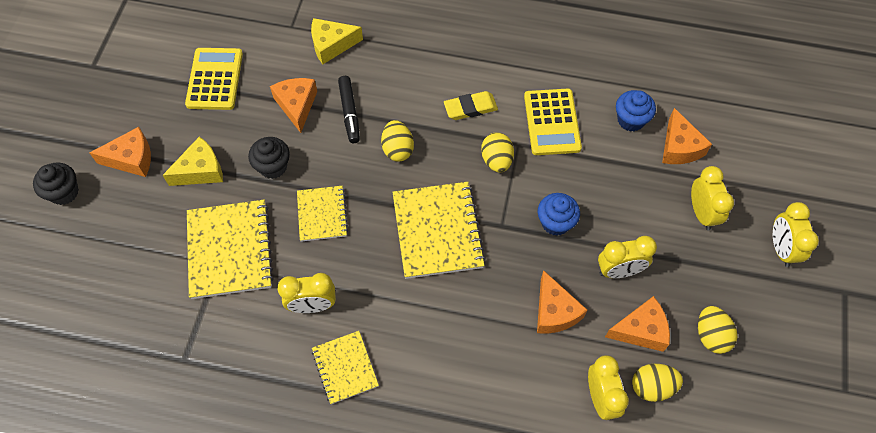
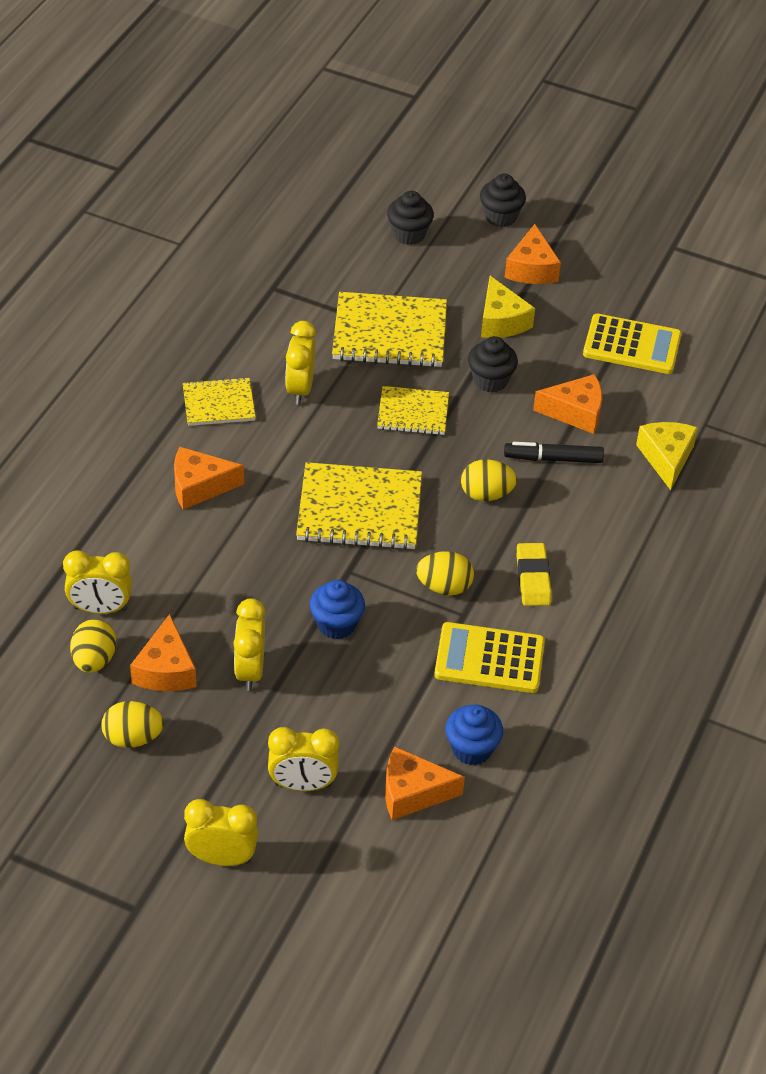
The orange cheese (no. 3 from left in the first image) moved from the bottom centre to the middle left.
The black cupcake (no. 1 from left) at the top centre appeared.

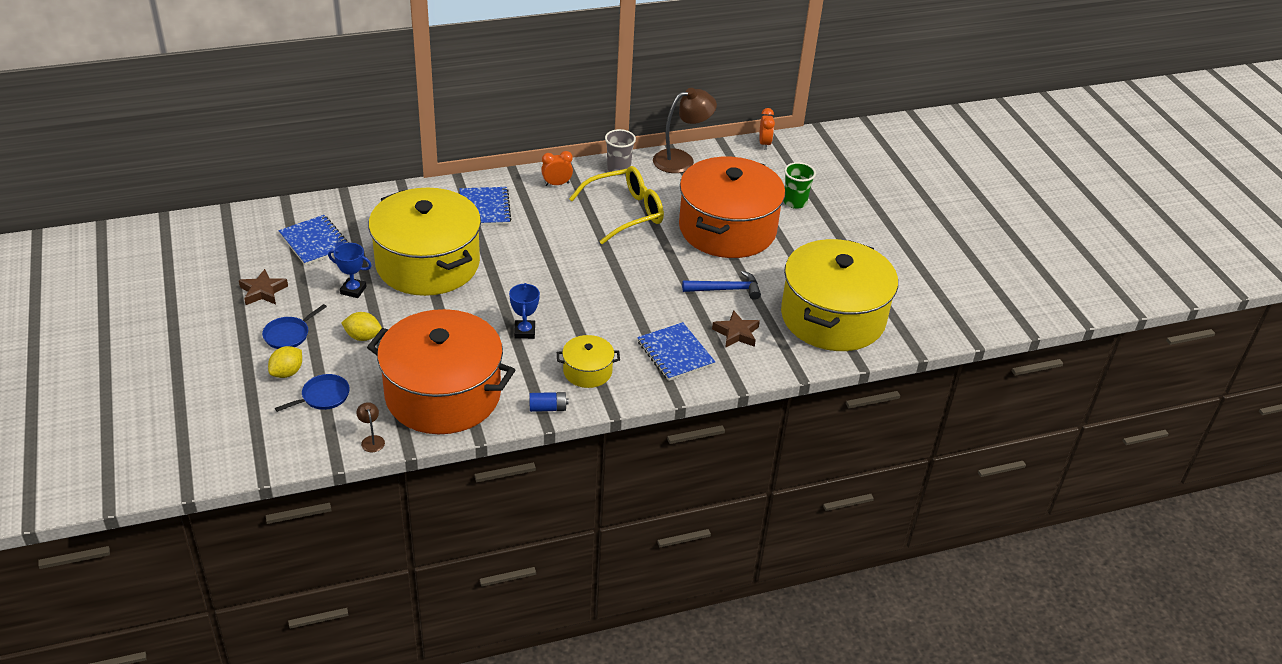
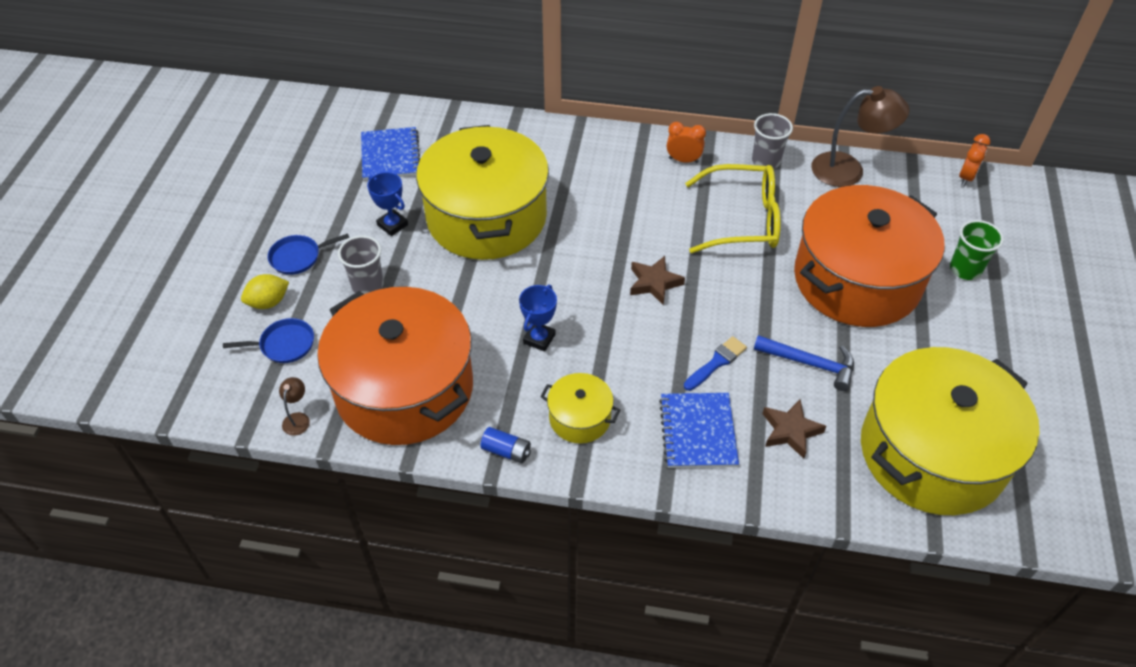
The yellow lemon (no. 2 from left) at the middle left was replaced by the grey cup (no. 1 from left) at the middle left.
The brown star (no. 1 from left) moved from the middle left to the centre.
The blue brush at the centre appeared.
The blue notebook (no. 2 from left) at the top centre disappeared.

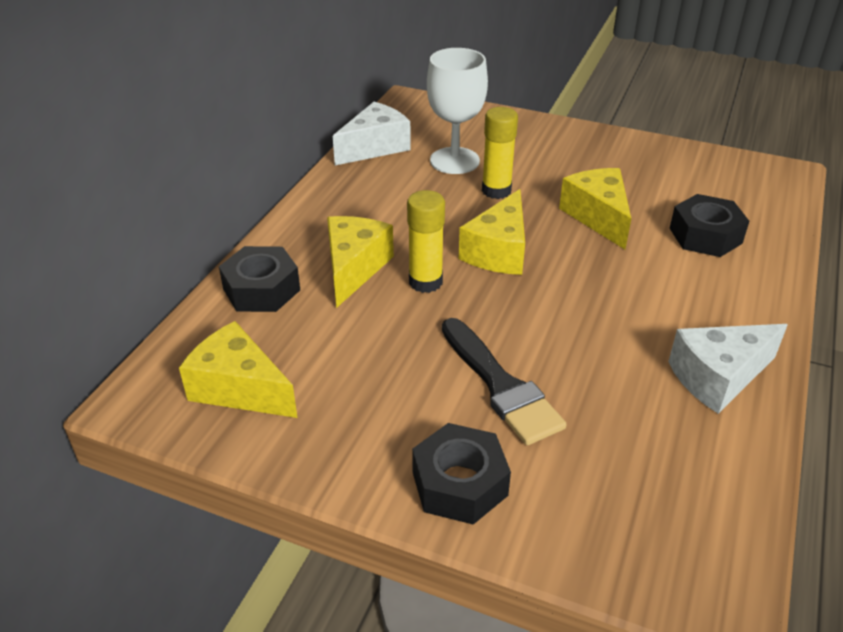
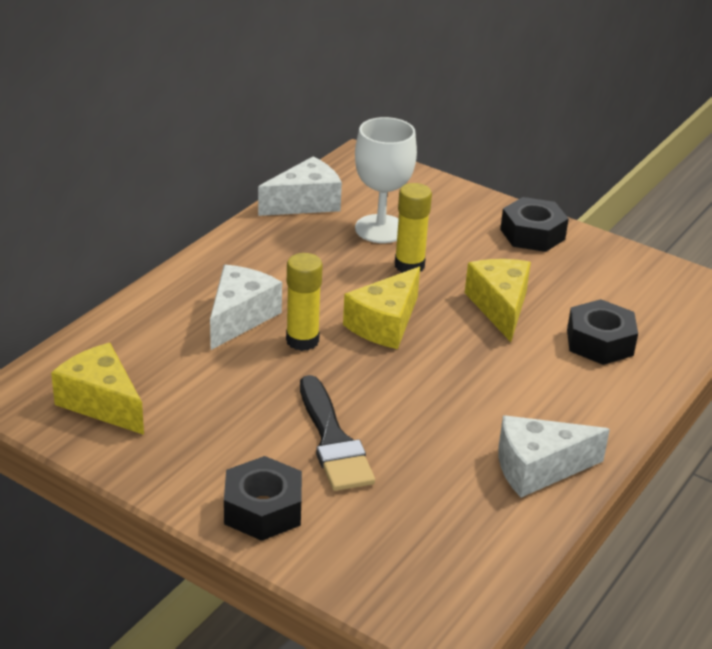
The yellow cheese (no. 2 from left) at the centre became the white cheese (no. 1 from left) at the centre.
The black nut (no. 1 from left in the first image) moved from the middle left to the middle right.

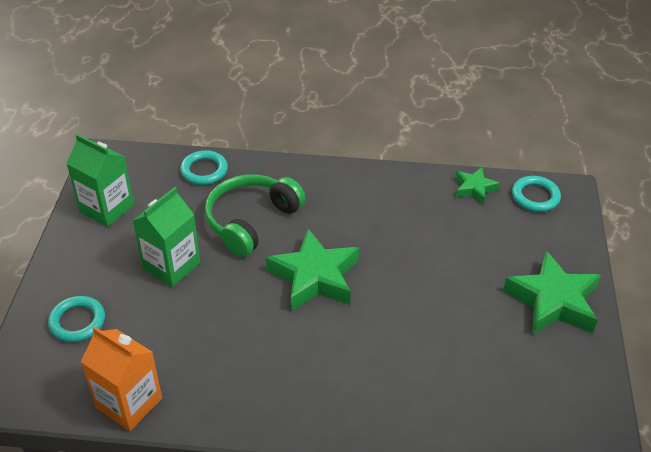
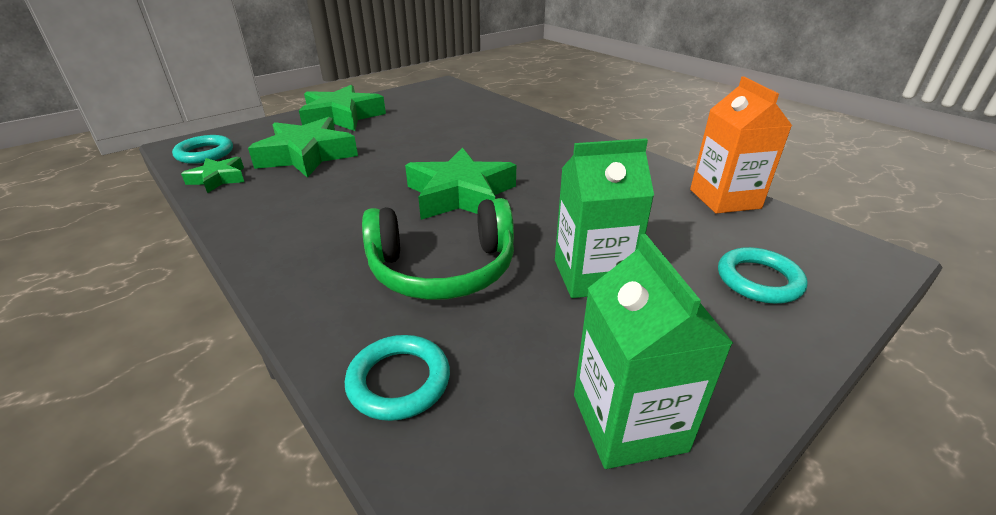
The green star (no. 2 from left) at the top left appeared.

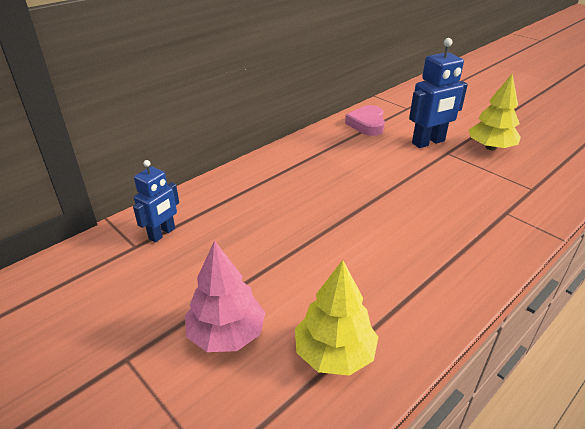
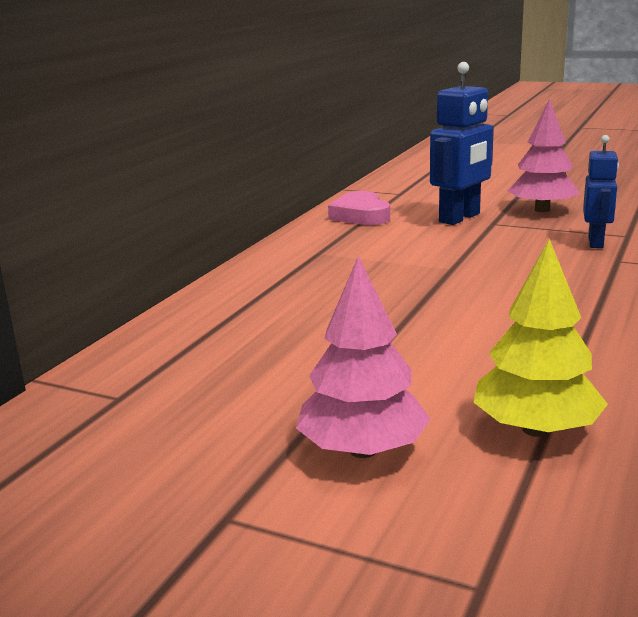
The yellow tree (no. 2 from left) at the top right became the pink tree (no. 2 from left) at the top right.
The blue robot (no. 1 from left in the first image) moved from the middle left to the top right.

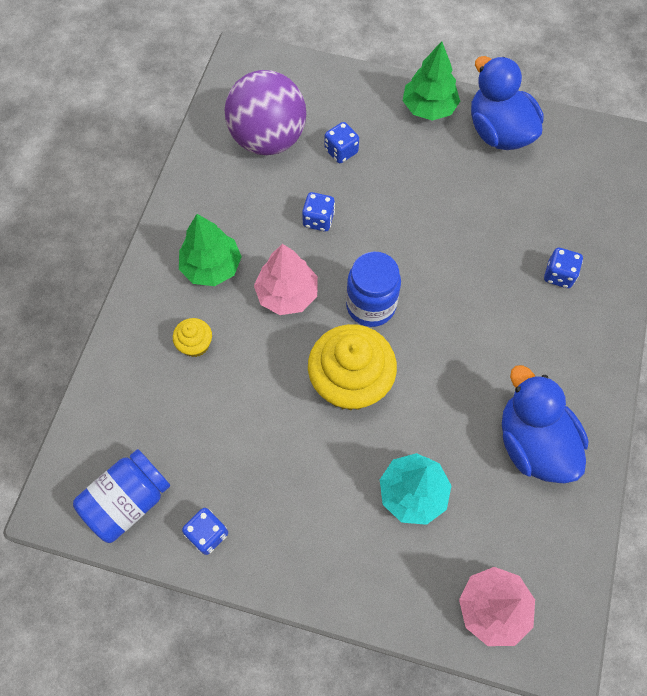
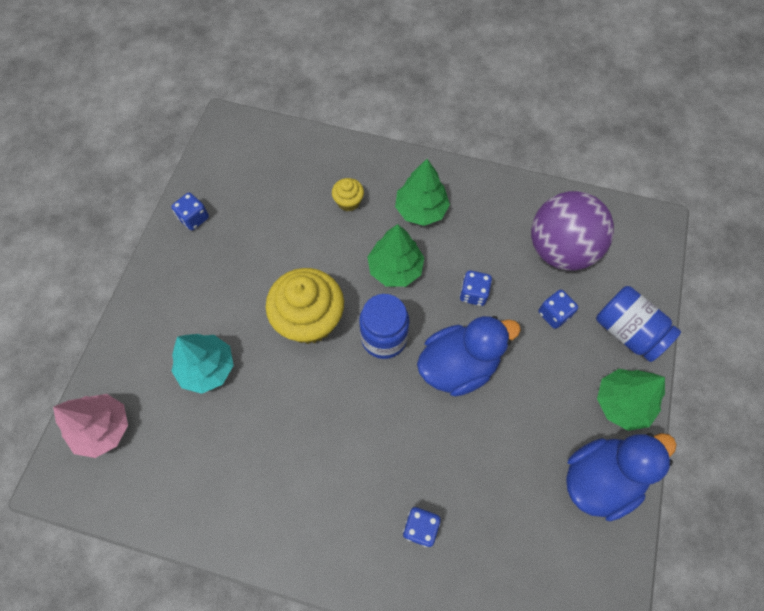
The pink tree (no. 1 from left) at the centre became the green tree (no. 1 from left) at the centre.
The blue duck (no. 2 from left in the first image) moved from the middle right to the centre.
The blue jar (no. 1 from left in the first image) moved from the bottom left to the middle right.

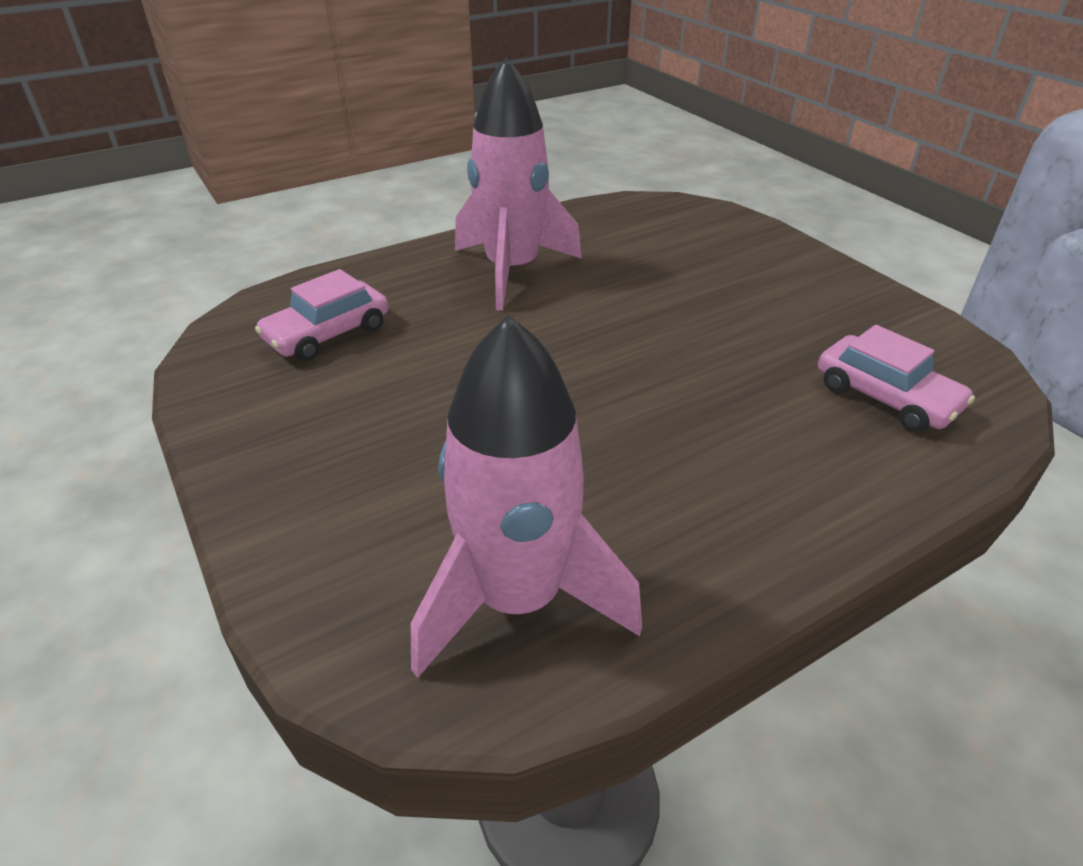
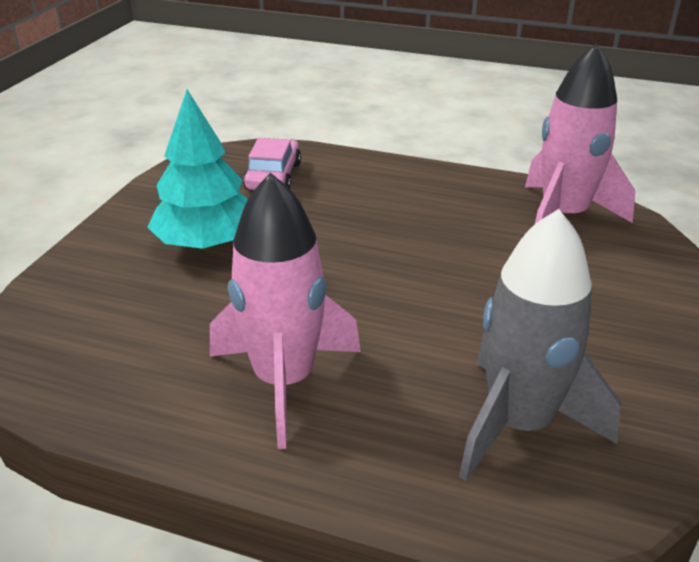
The turquoise tree at the top left appeared.
The pink car (no. 1 from left) at the middle left was replaced by the grey rocket at the middle right.

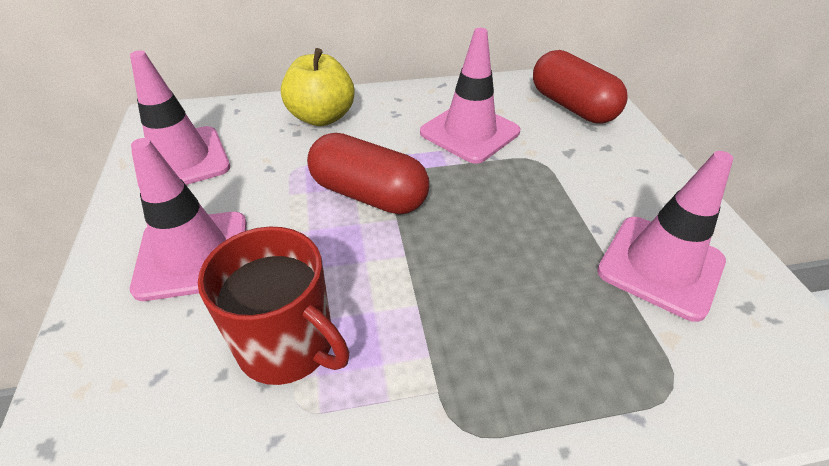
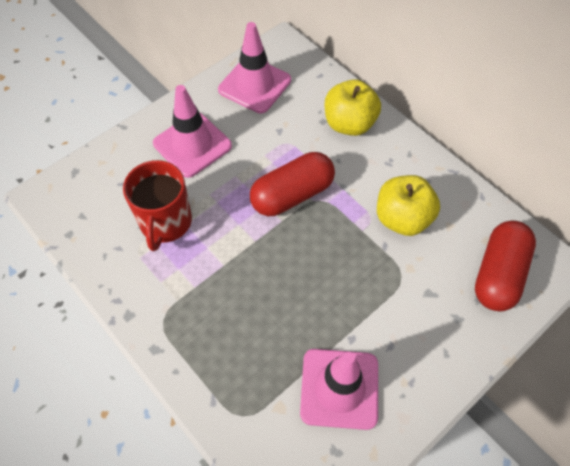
The red capsule (no. 1 from left) at the centre turned 60 degrees clockwise.
The pink traffic cone (no. 3 from left) at the top centre was replaced by the yellow apple (no. 2 from left) at the middle right.

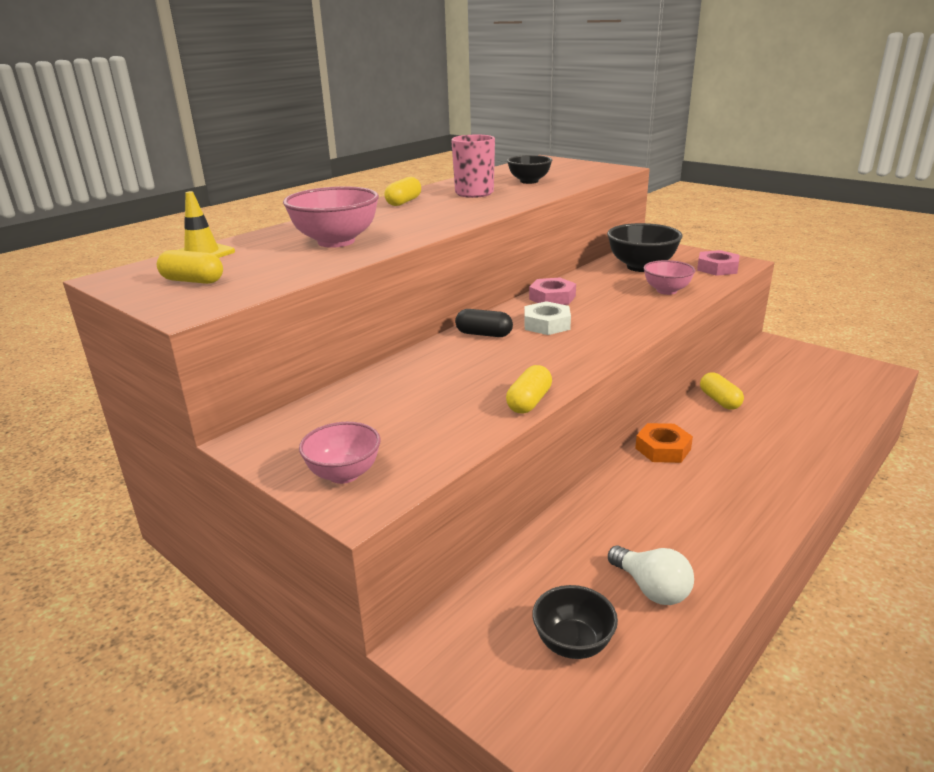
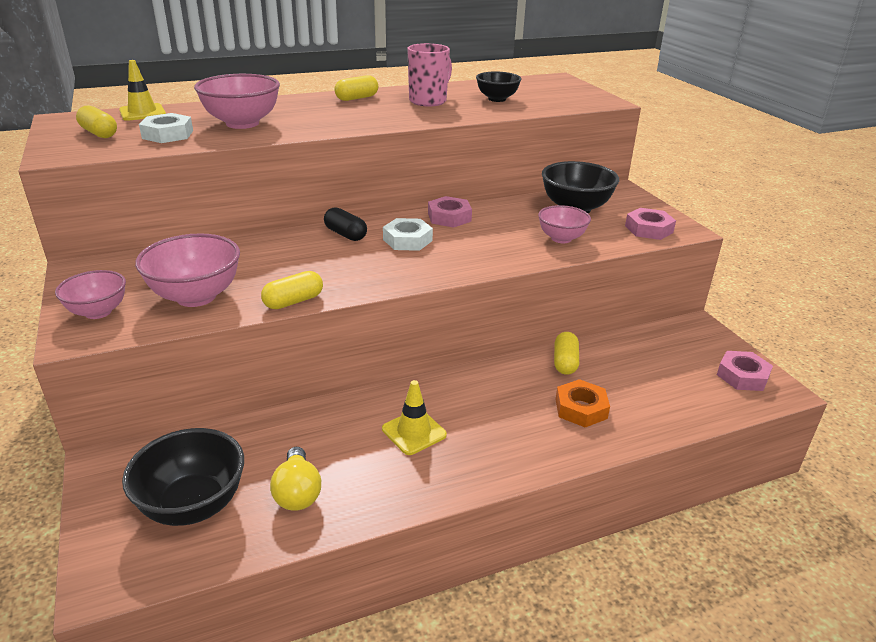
The black bowl (no. 2 from left in the first image) at the bottom centre changed to 1.58 times the size.
The pink bowl (no. 2 from left) at the middle left appeared.
The white nut (no. 1 from left) at the top left appeared.
The white light bulb at the bottom right became the yellow light bulb at the bottom centre.
The yellow traffic cone (no. 2 from left) at the centre appeared.
The orange nut moved from the middle right to the centre.
The pink nut (no. 3 from left) at the middle right appeared.

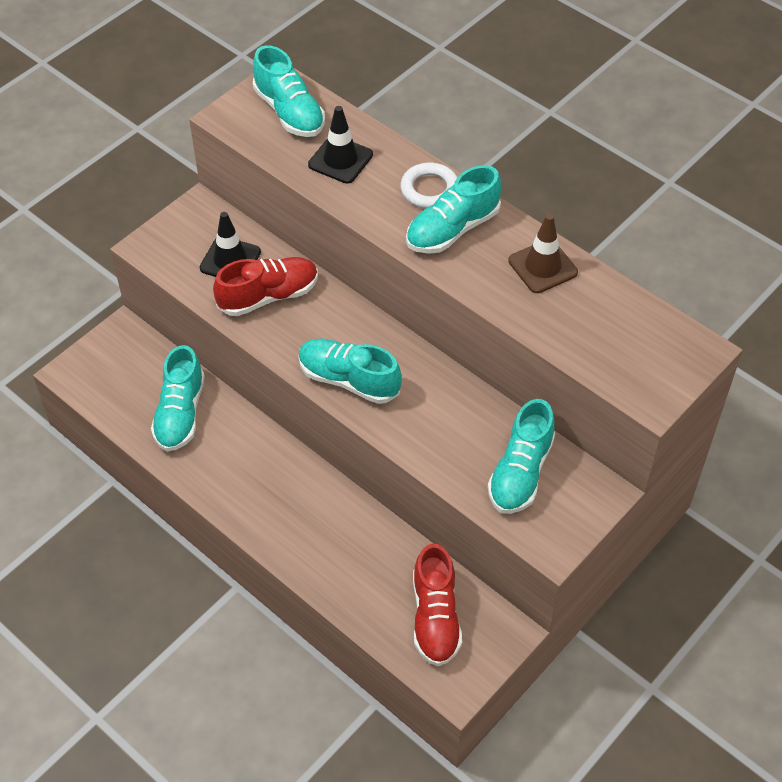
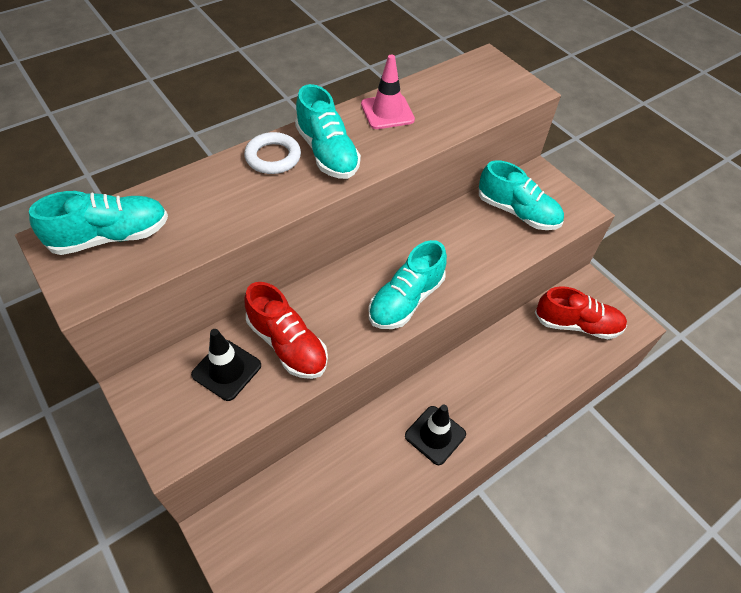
The red shoe (no. 1 from left) at the centre turned 150 degrees clockwise.
The brown traffic cone at the top right became the pink traffic cone at the top centre.
The black traffic cone (no. 2 from left) moved from the top centre to the bottom centre.
The turquoise shoe (no. 1 from left) at the middle left disappeared.

